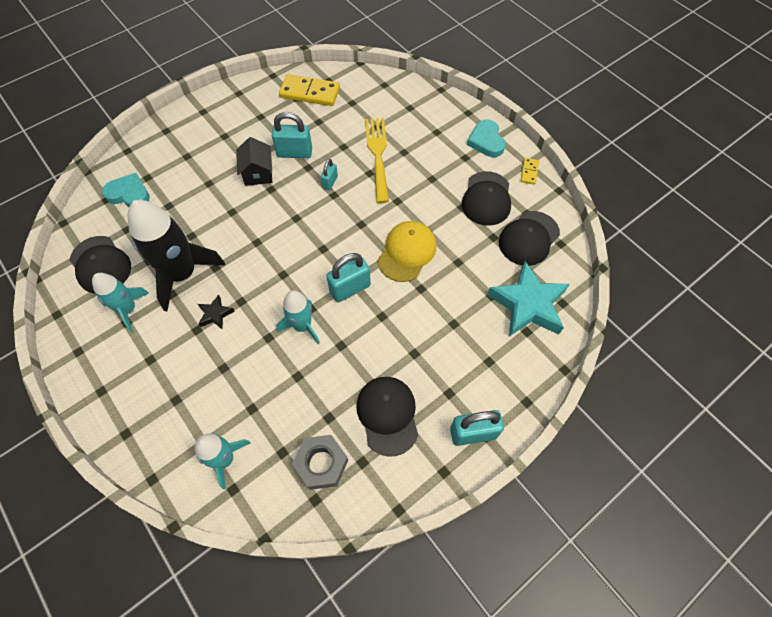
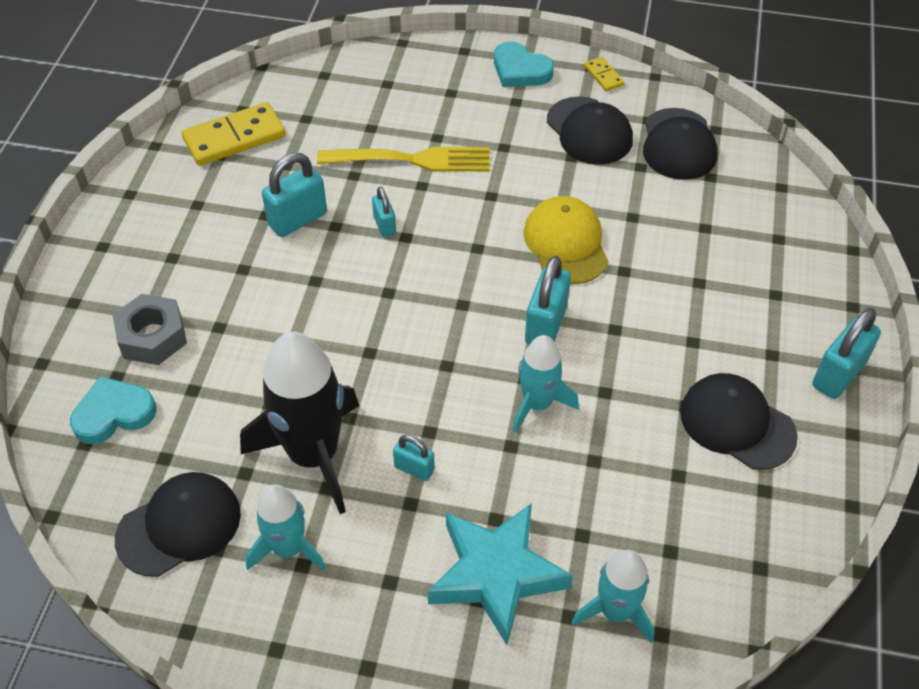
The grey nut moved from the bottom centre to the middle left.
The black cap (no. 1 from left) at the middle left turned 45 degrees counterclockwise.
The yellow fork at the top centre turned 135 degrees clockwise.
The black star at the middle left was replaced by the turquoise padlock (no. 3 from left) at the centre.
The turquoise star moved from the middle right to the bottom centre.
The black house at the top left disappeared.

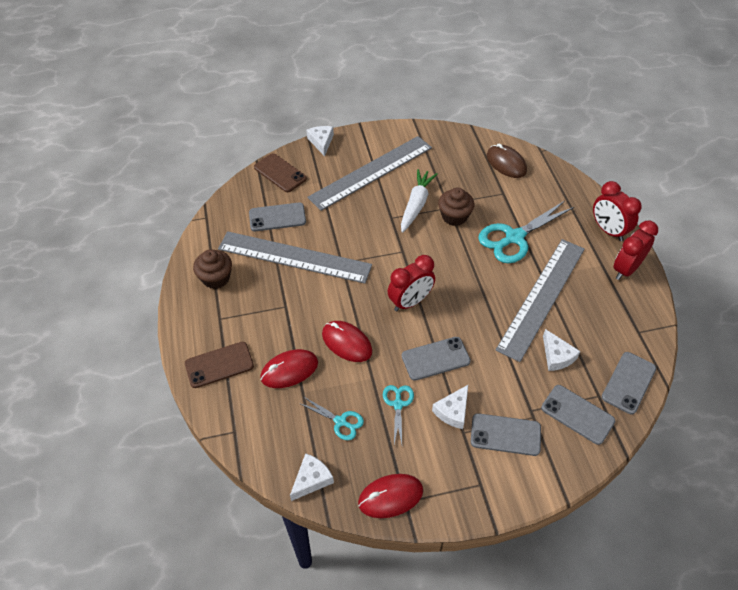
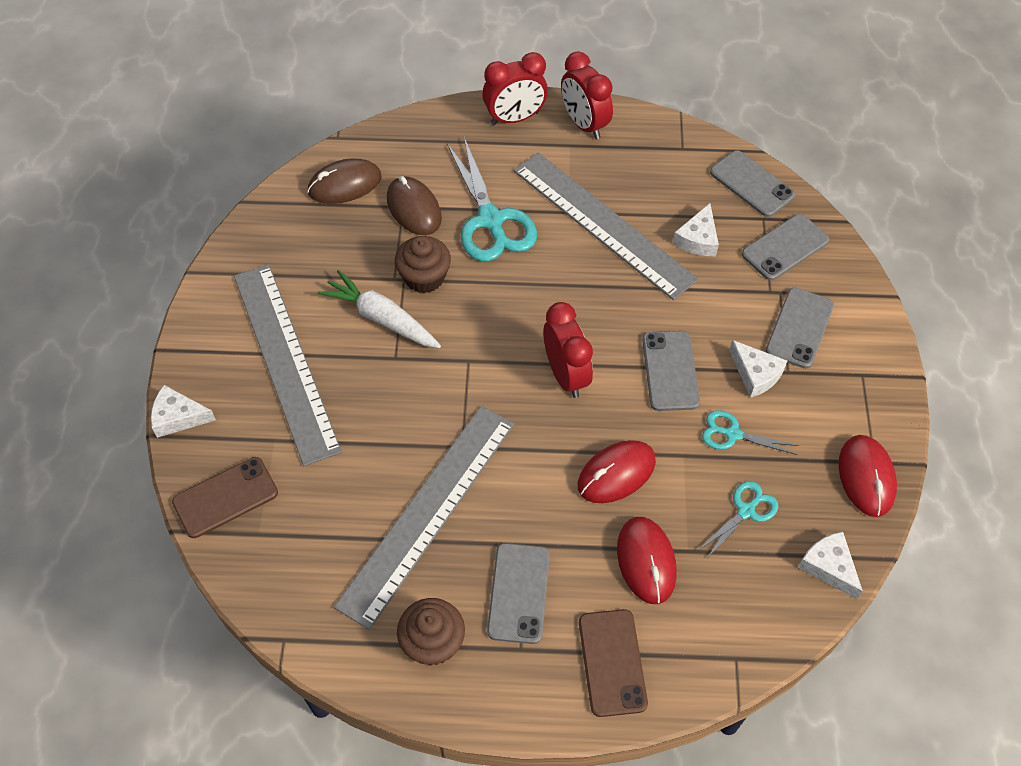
The brown mouse (no. 2 from left) at the top centre appeared.
The grey phone (no. 1 from left) moved from the centre to the bottom centre.
The white cheese (no. 4 from left in the first image) at the middle right turned 120 degrees clockwise.

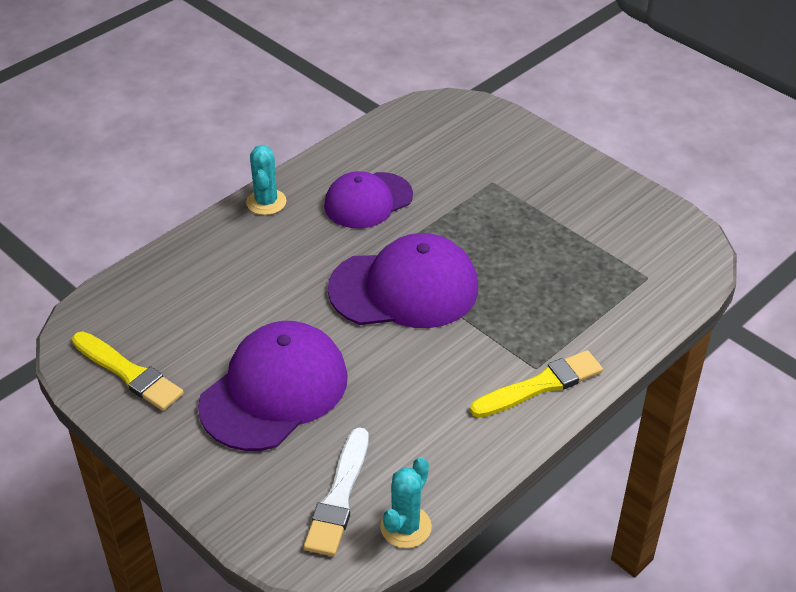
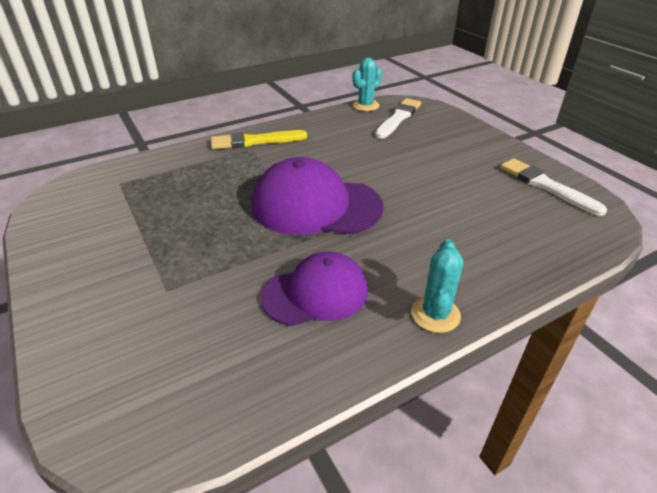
The yellow brush (no. 1 from left) at the middle left became the white brush (no. 2 from left) at the middle right.
The purple cap (no. 1 from left) at the centre disappeared.

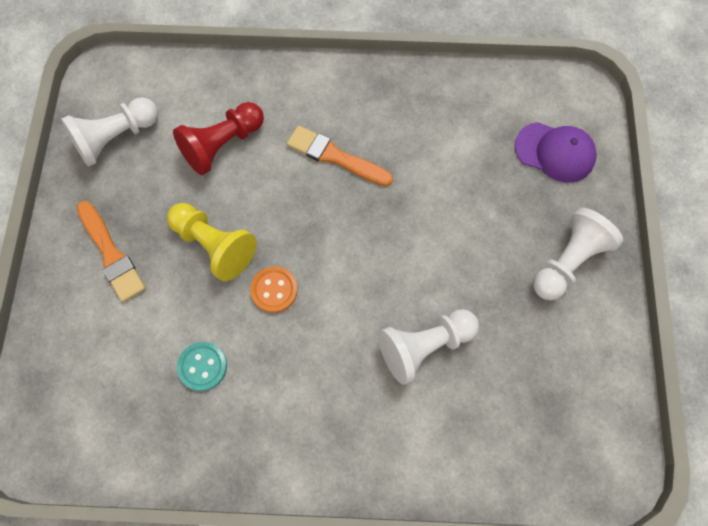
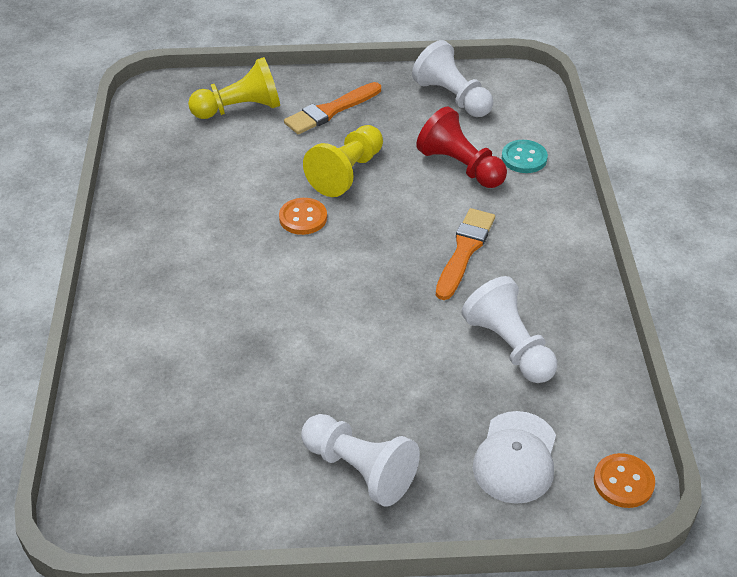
The yellow pawn (no. 1 from left) at the top left appeared.
The white pawn (no. 2 from left in the first image) moved from the centre to the middle right.
The purple cap at the top right became the white cap at the bottom right.
The turquoise button moved from the bottom left to the top right.
The orange button (no. 2 from left) at the bottom right appeared.

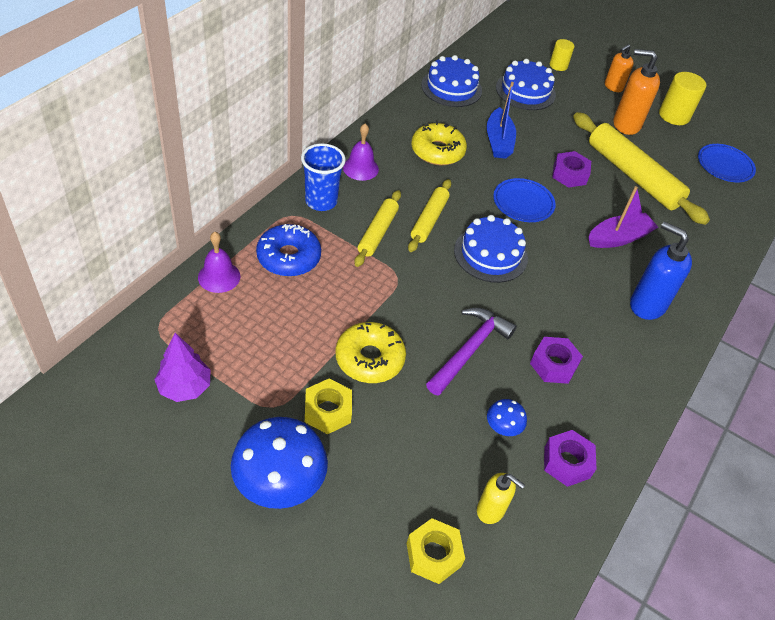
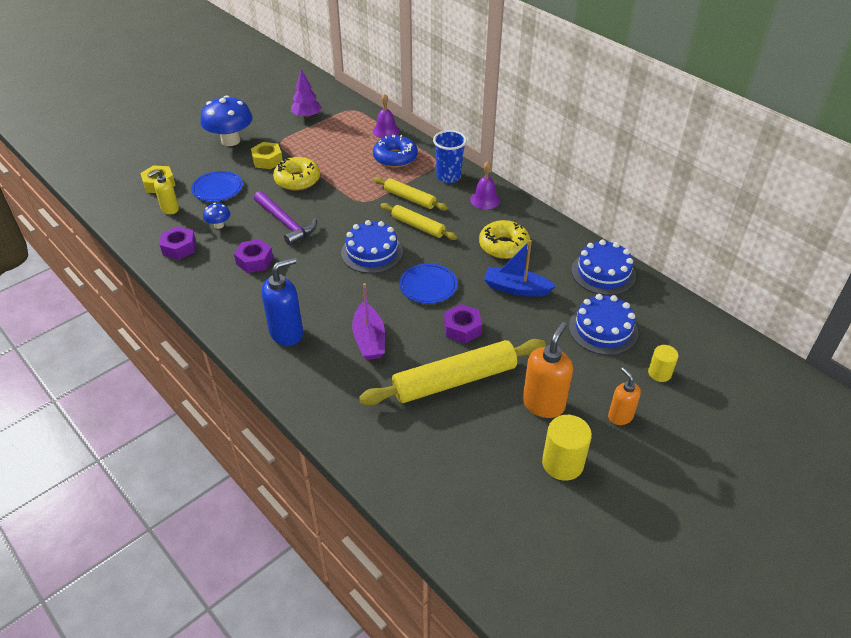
The blue plate (no. 2 from left in the first image) moved from the top right to the top left.

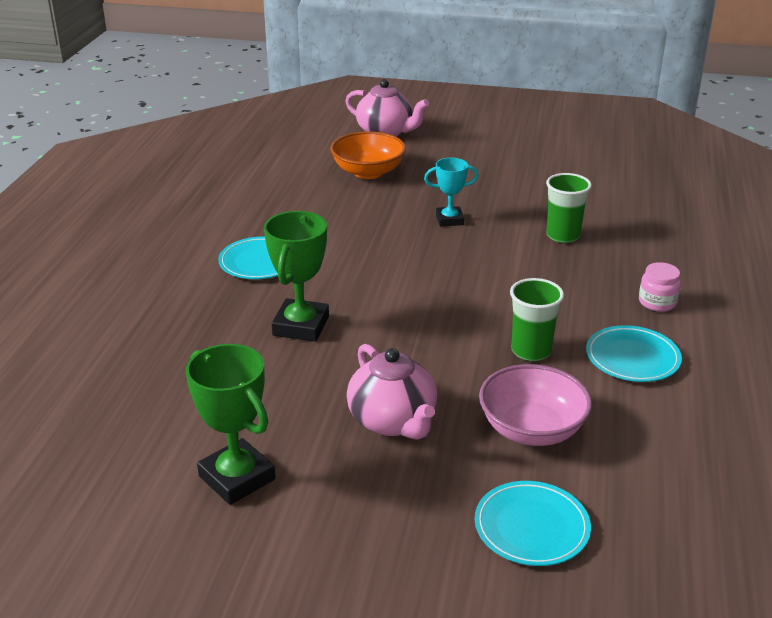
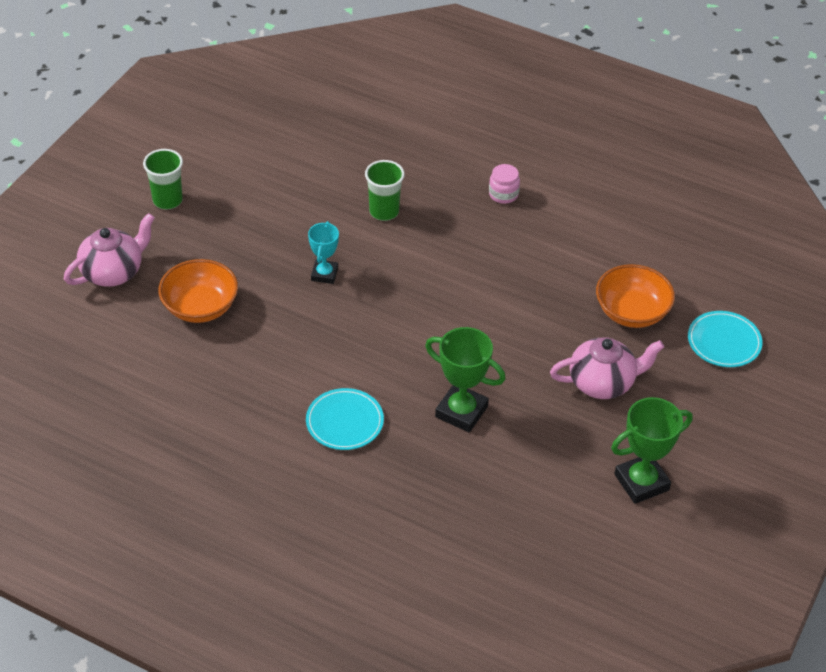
The green cup (no. 1 from left) moved from the middle right to the top left.
The pink bowl at the middle right became the orange bowl (no. 2 from left) at the middle right.
The turquoise plate (no. 3 from left) at the middle right disappeared.

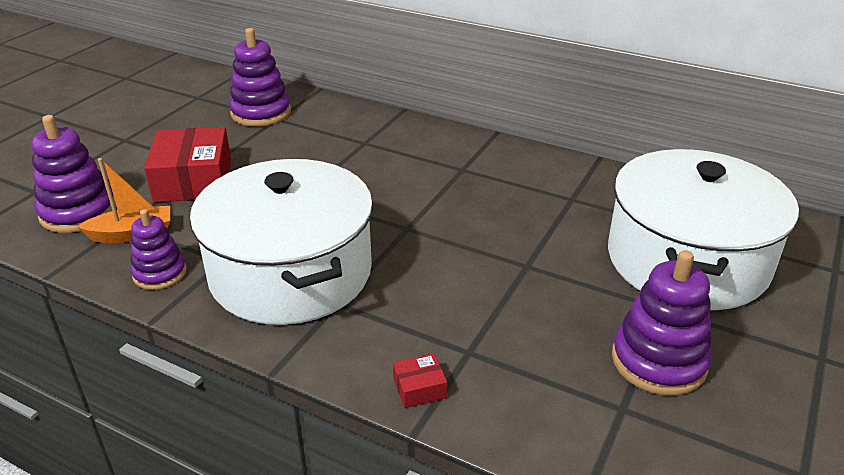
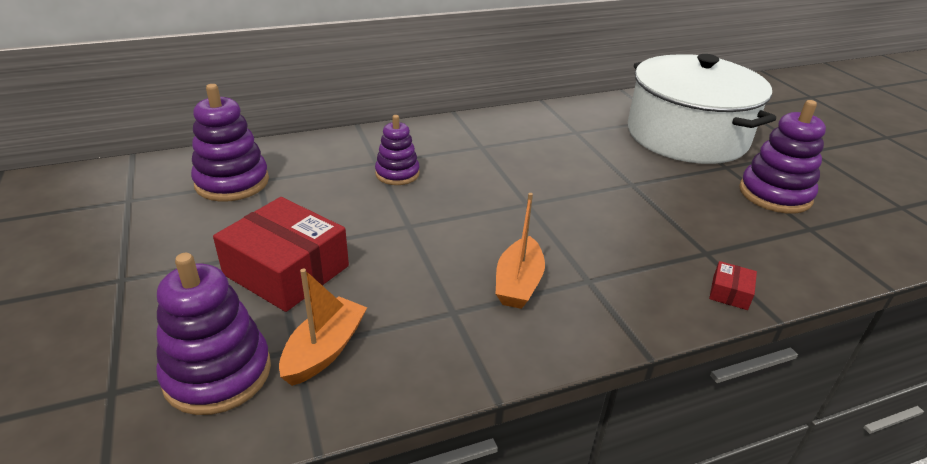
The purple stacking toy (no. 2 from left in the first image) moved from the middle left to the top centre.
The white pot (no. 1 from left) at the middle left was replaced by the orange boat (no. 2 from left) at the centre.

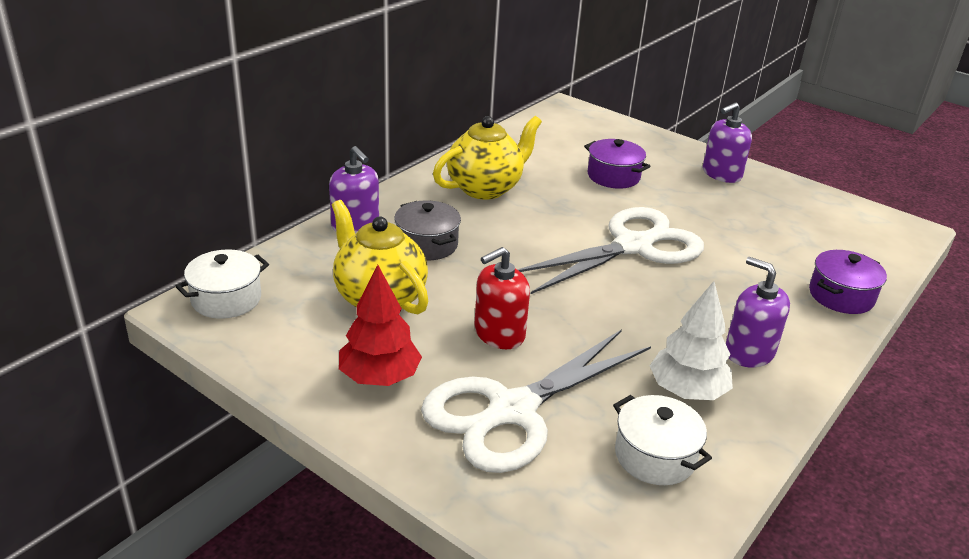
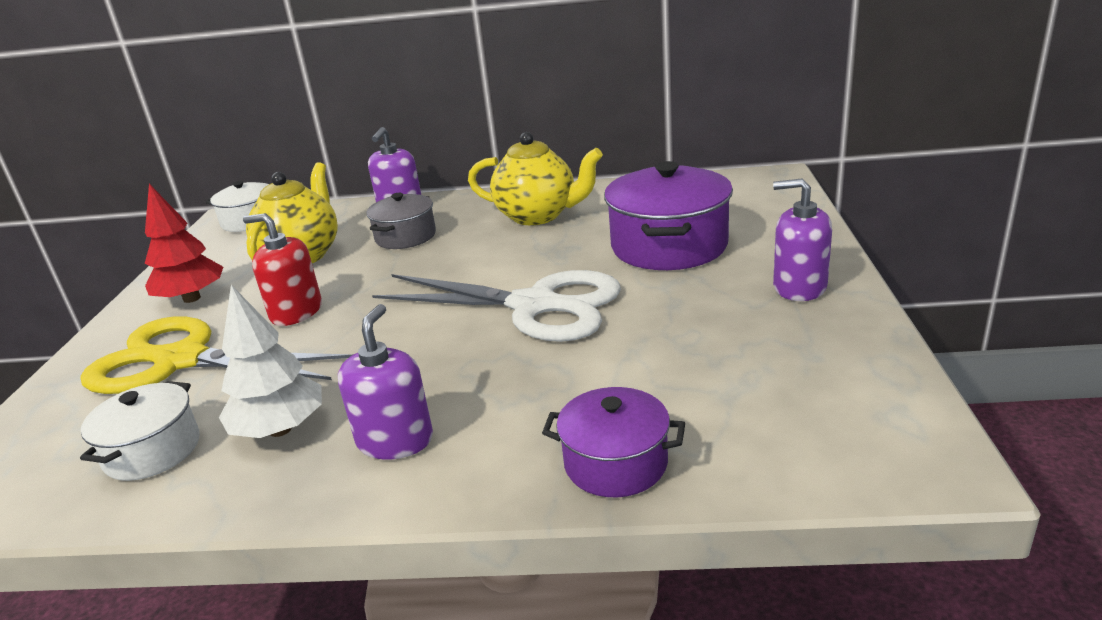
The white scissors (no. 1 from left) at the bottom centre became the yellow scissors at the middle left.
The purple pot (no. 1 from left in the first image) at the top centre changed to 1.70 times the size.

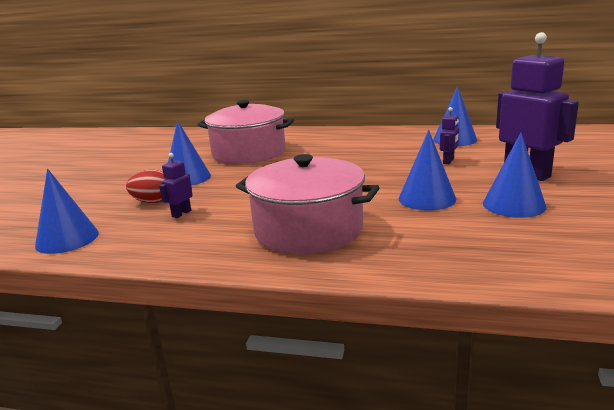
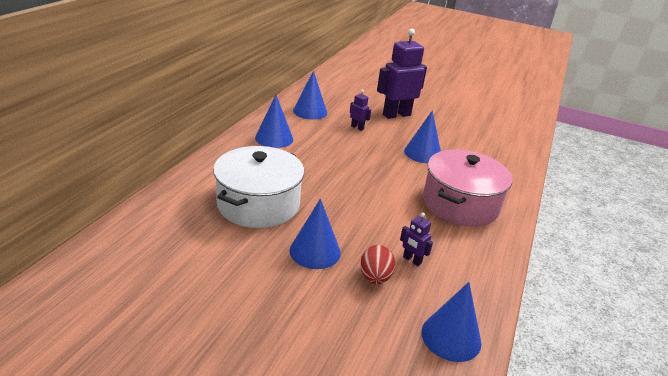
The pink pot (no. 1 from left) at the top centre became the white pot at the centre.
The blue cone (no. 5 from left in the first image) moved from the middle right to the top centre.

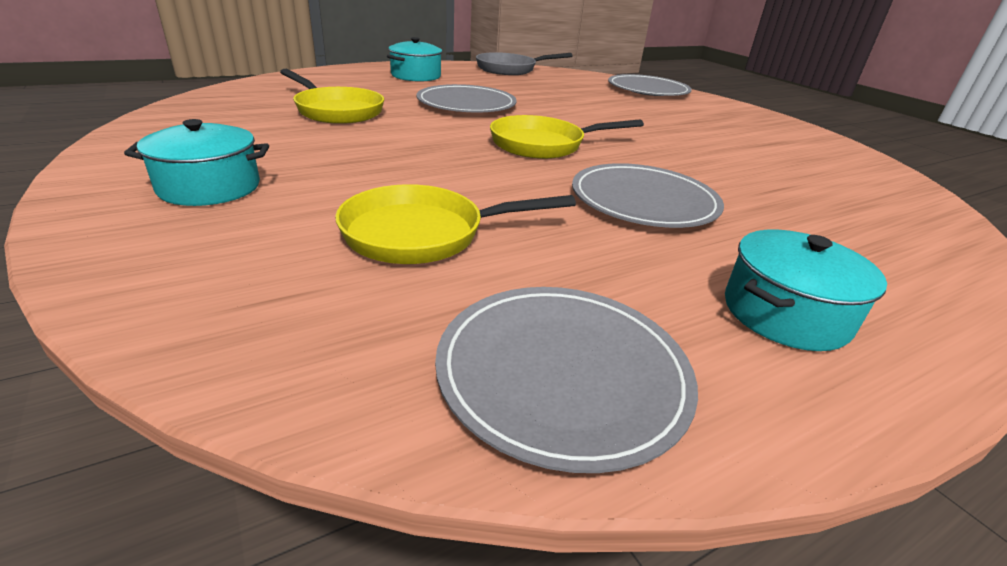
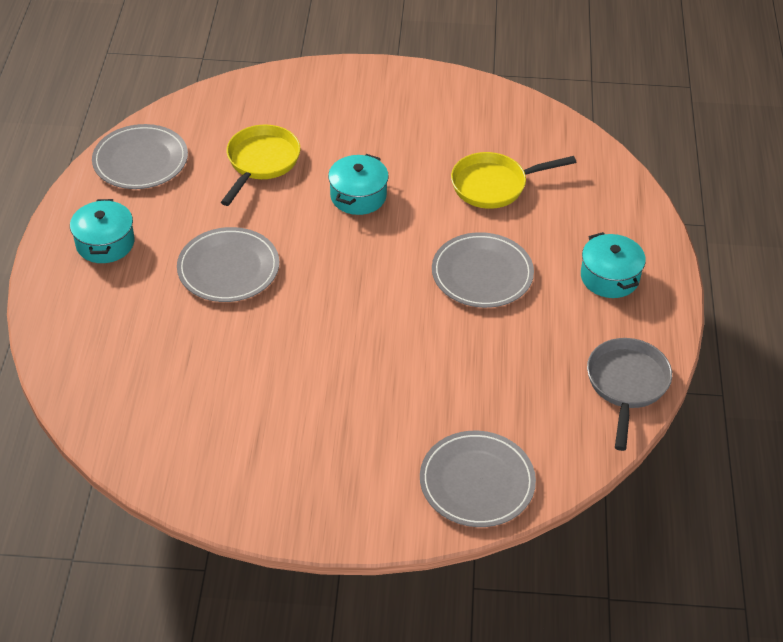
The turquoise pot (no. 1 from left in the first image) moved from the top left to the top centre.
The yellow pan (no. 3 from left) at the top centre disappeared.

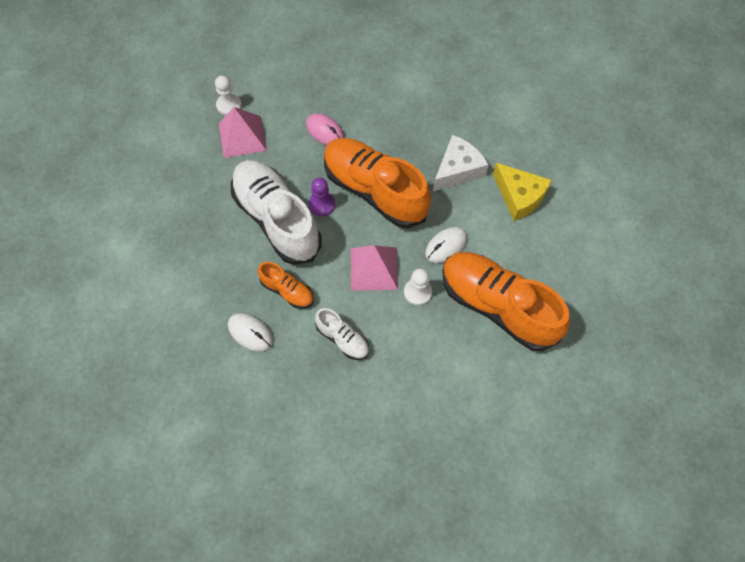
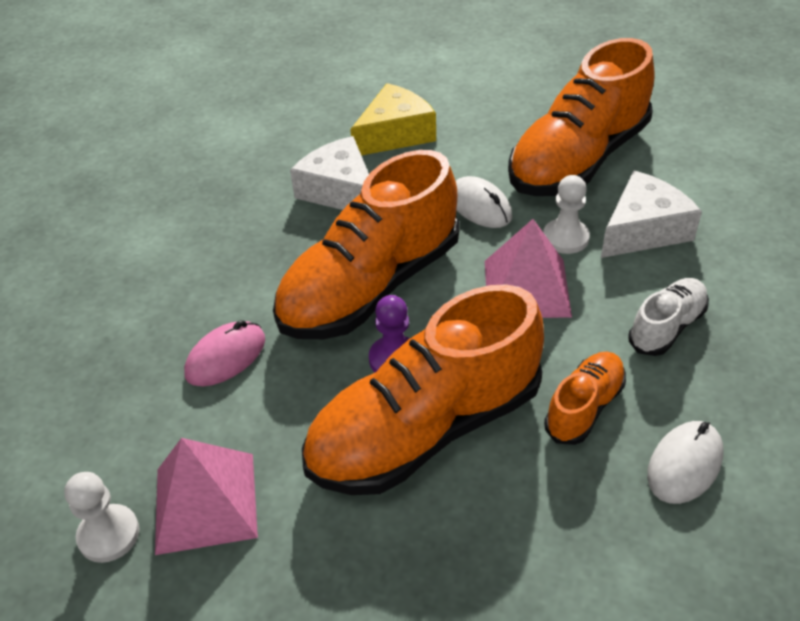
The white shoe (no. 1 from left) at the centre became the orange shoe (no. 2 from left) at the centre.
The white cheese (no. 2 from left) at the middle right appeared.

